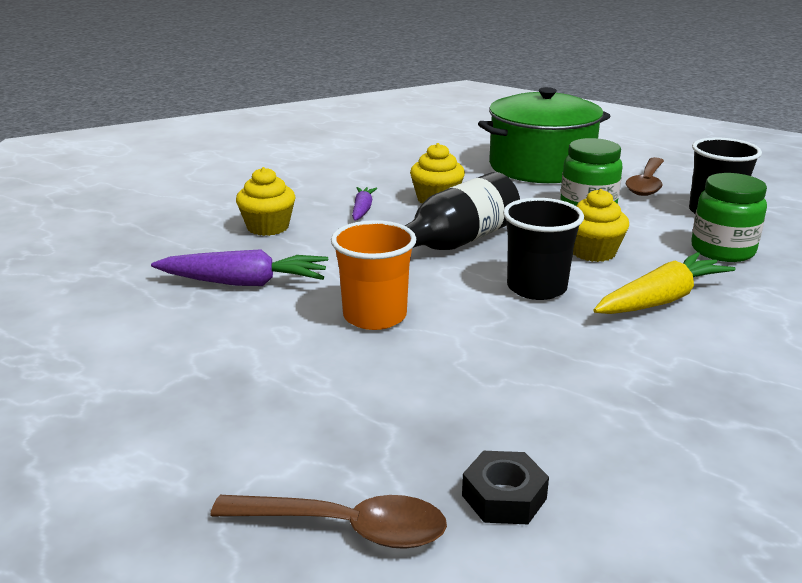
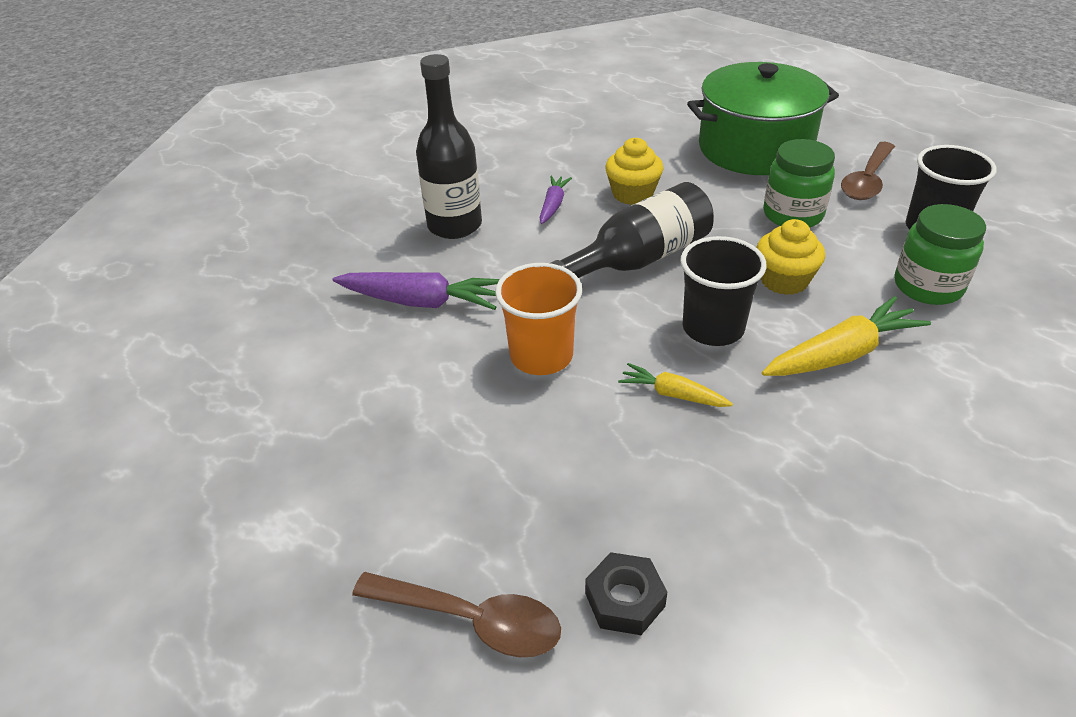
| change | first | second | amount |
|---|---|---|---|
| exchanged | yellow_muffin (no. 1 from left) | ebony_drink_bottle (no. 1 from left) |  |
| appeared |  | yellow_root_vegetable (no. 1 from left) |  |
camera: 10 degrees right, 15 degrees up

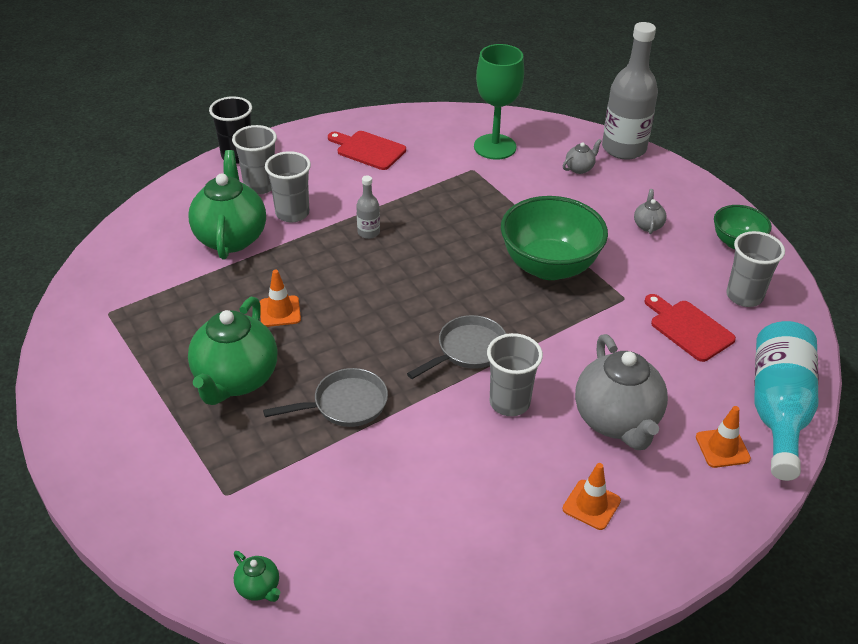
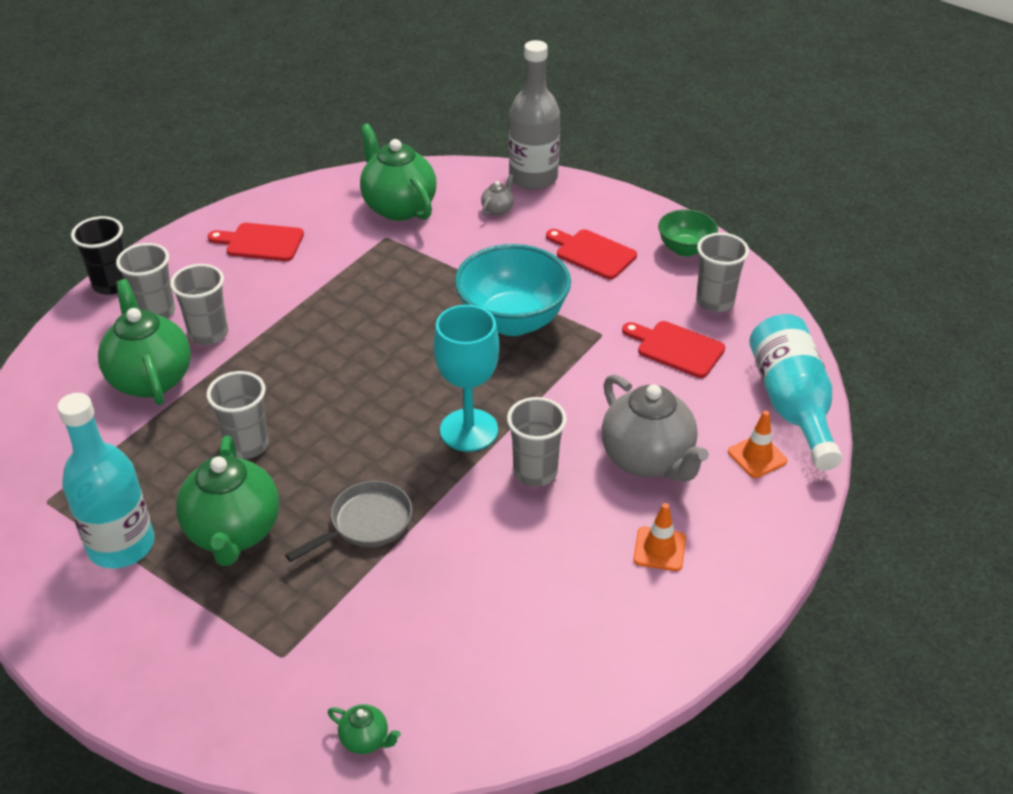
| change | first | second | amount |
|---|---|---|---|
| appeared |  | turquoise_drink_bottle (no. 1 from left) |  |
| exchanged | bright_orange_traffic_cone (no. 1 from left) | ash-grey_tumbler (no. 3 from left) |  |
| exchanged | green_goblet | green_china_teapot (no. 4 from left) |  |
| exchanged | ash-grey_frying_pan (no. 2 from left) | turquoise_goblet |  |
| colour | green_serving_bowl (no. 1 from left) | turquoise_serving_bowl |  |
| exchanged | ash-grey_china_teapot (no. 3 from left) | scarlet_cutting_board (no. 2 from left) |  |
| missing | ash-grey_drink_bottle (no. 1 from left) |  |  |
camera: 20 degrees left, 0 degrees up

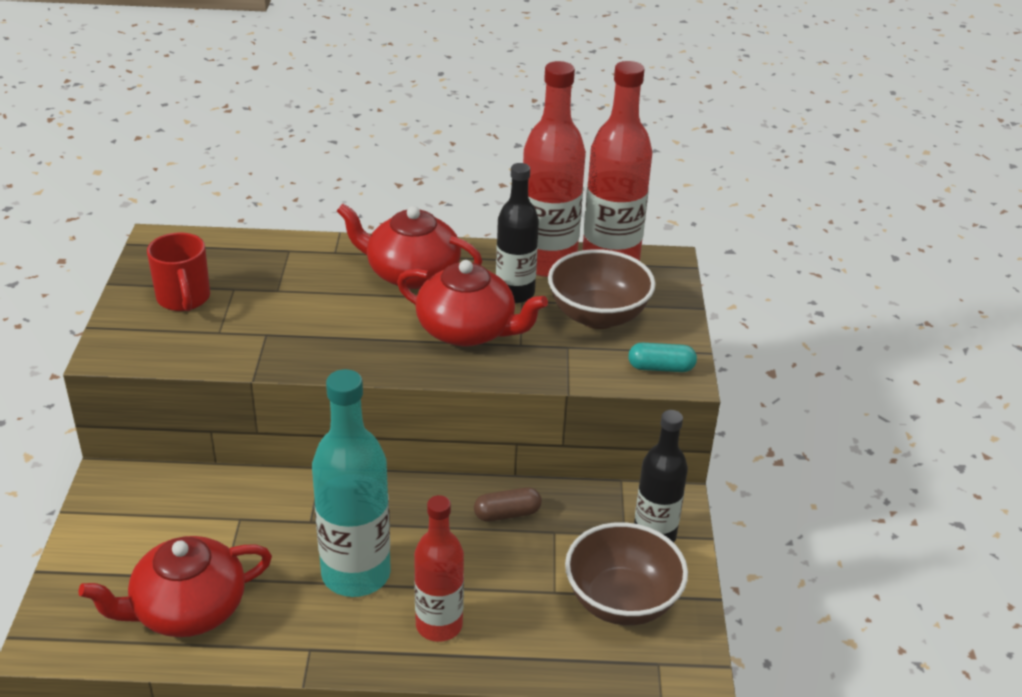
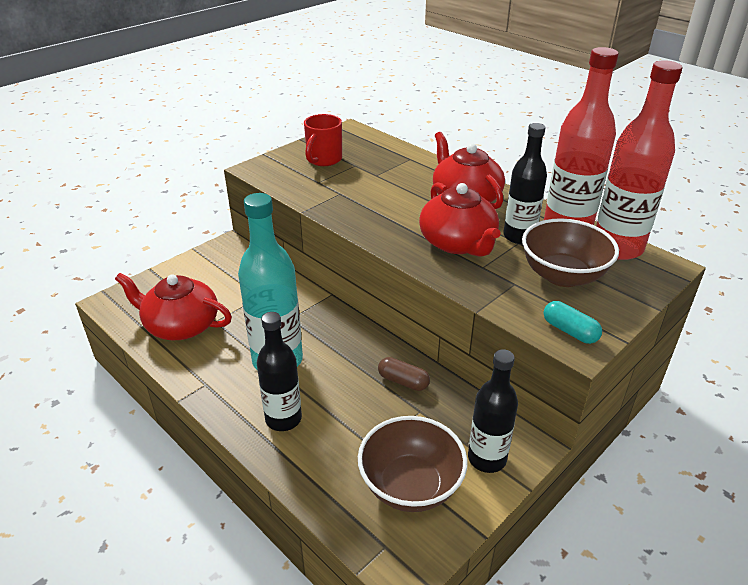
| change | first | second | amount |
|---|---|---|---|
| colour | scarlet_drink_bottle (no. 1 from left) | ebony_drink_bottle (no. 1 from left) |  |
camera: 45 degrees right, 0 degrees up

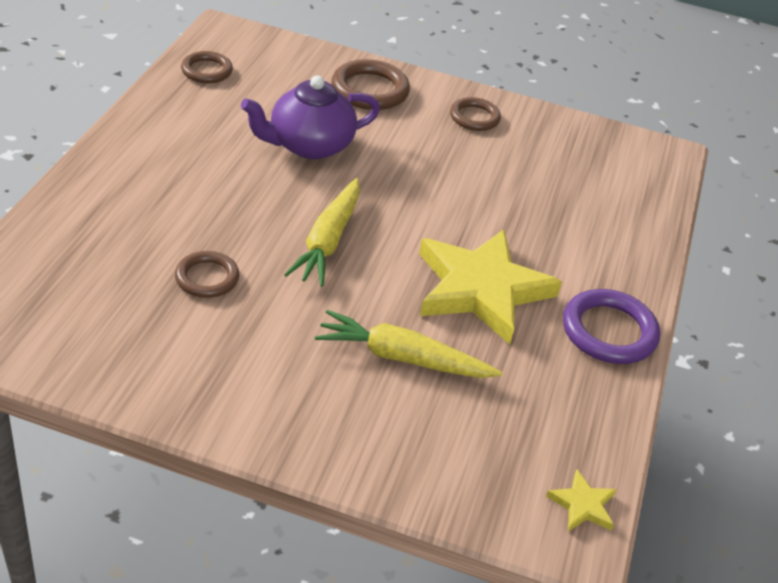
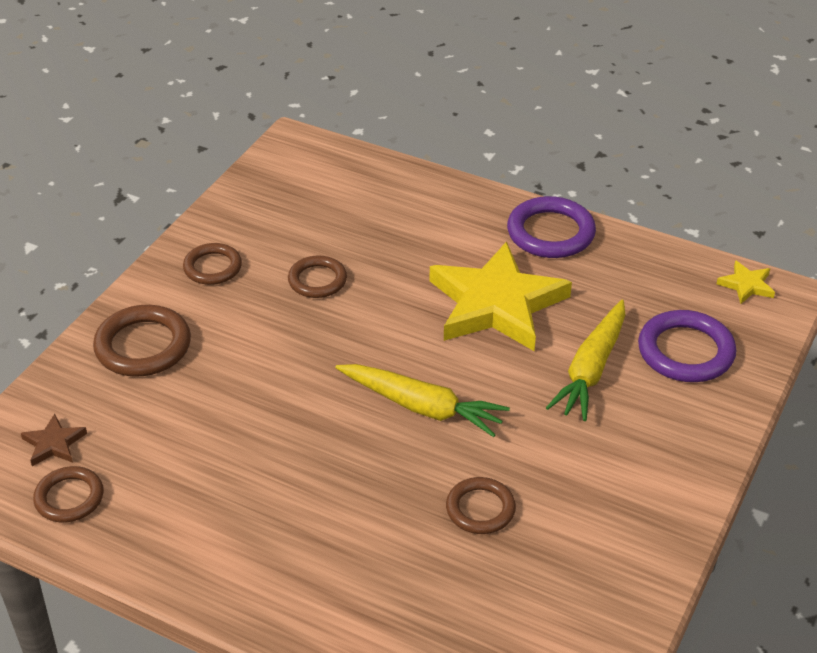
| change | first | second | amount |
|---|---|---|---|
| appeared |  | brown_star_shape |  |
| appeared |  | brown_ring (no. 4 from left) |  |
| appeared |  | violet_ring (no. 2 from left) |  |
| missing | violet_china_teapot |  |  |
camera: 75 degrees left, 0 degrees up

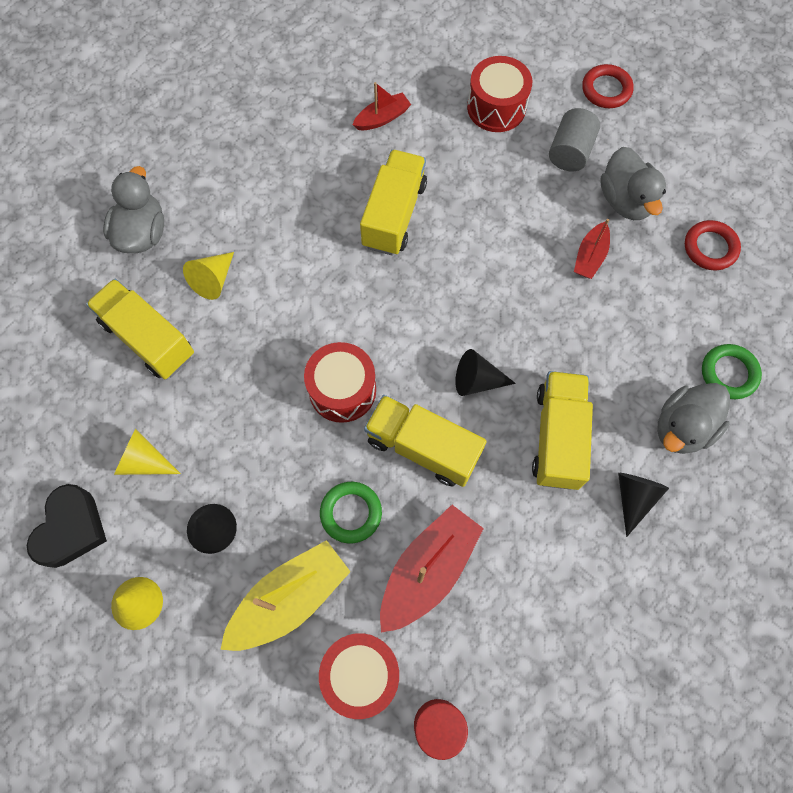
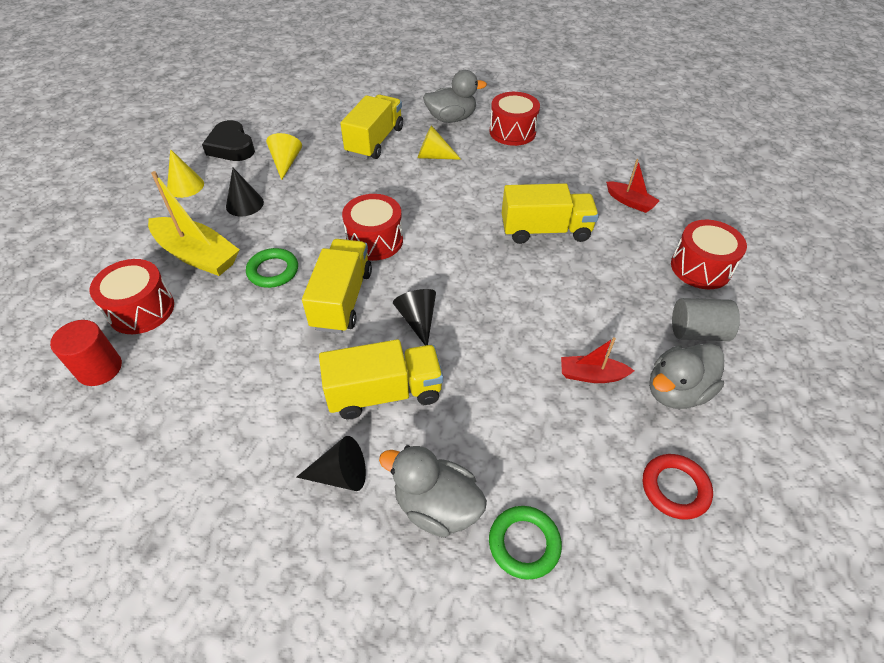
| change | first | second | amount |
|---|---|---|---|
| spun | ebony_heart_shape |  | 60 degrees clockwise |
| appeared |  | scarlet_toy_drum (no. 3 from left) |  |
| missing | scarlet_boat (no. 2 from left) |  |  |
| missing | scarlet_ring (no. 1 from left) |  |  |
camera: 70 degrees right, 20 degrees down

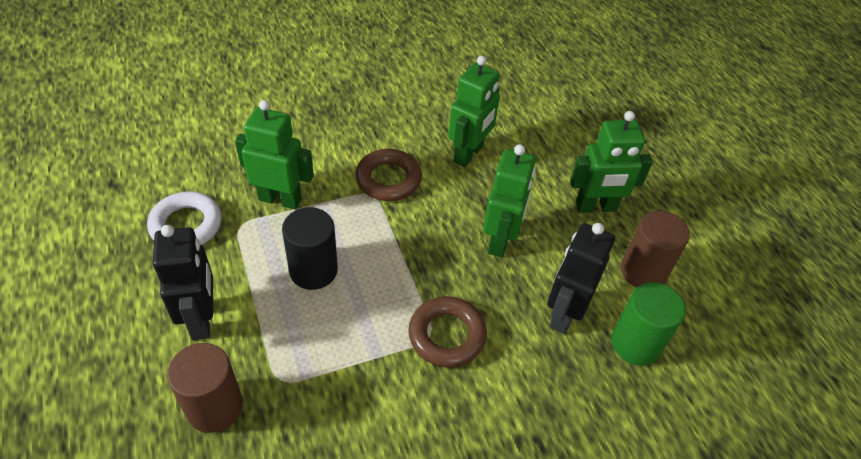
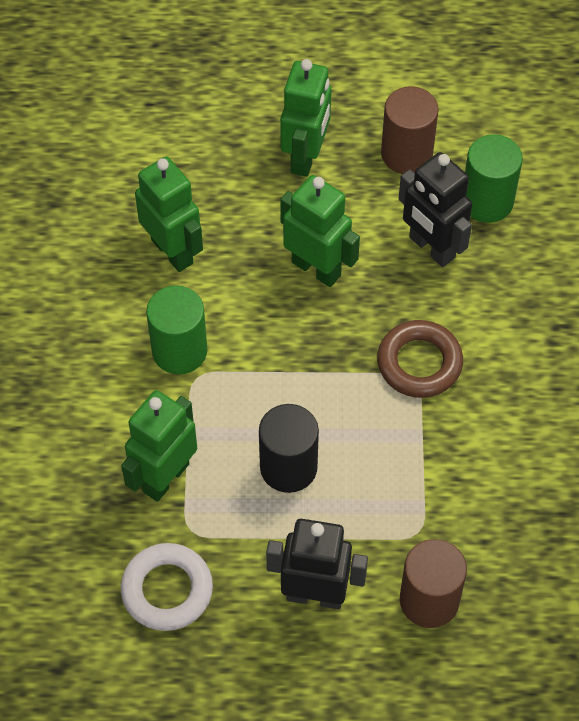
| change | first | second | amount |
|---|---|---|---|
| exchanged | brown_ring (no. 1 from left) | green_cylinder (no. 1 from left) |  |
camera: 65 degrees left, 10 degrees up

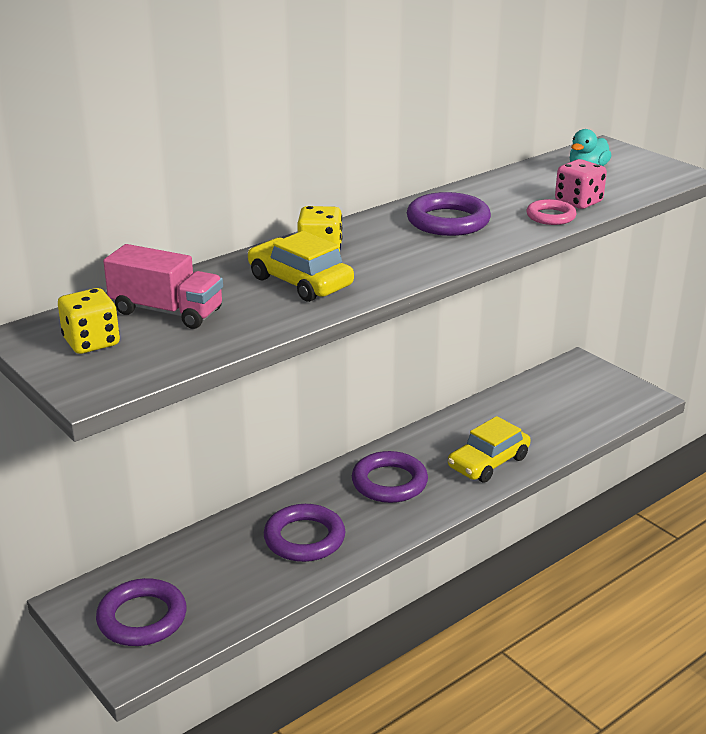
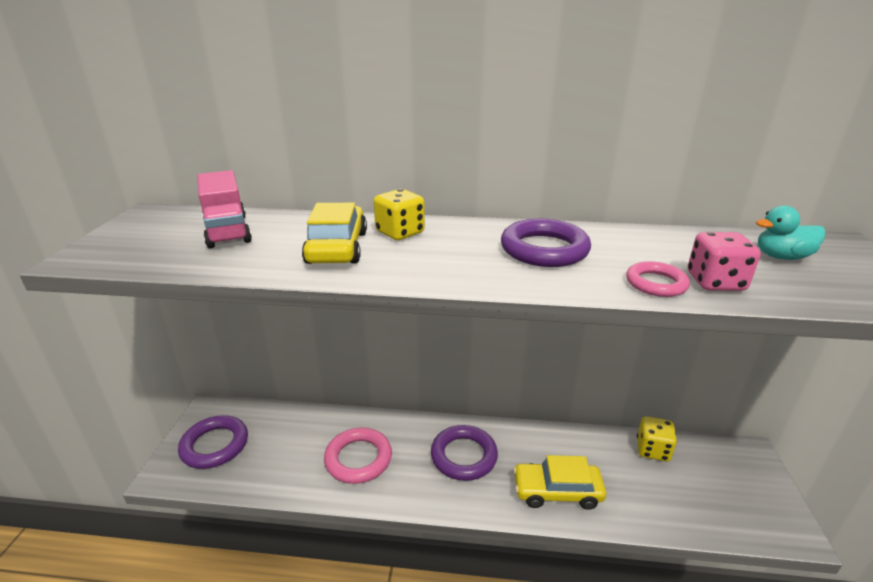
| change | first | second | amount |
|---|---|---|---|
| colour | violet_ring (no. 2 from left) | rose-pink_ring (no. 1 from left) |  |
| relocated | yellow_dice (no. 1 from left in the first image) | yellow_dice (no. 2 from left) |  |
camera: 45 degrees right, 0 degrees up

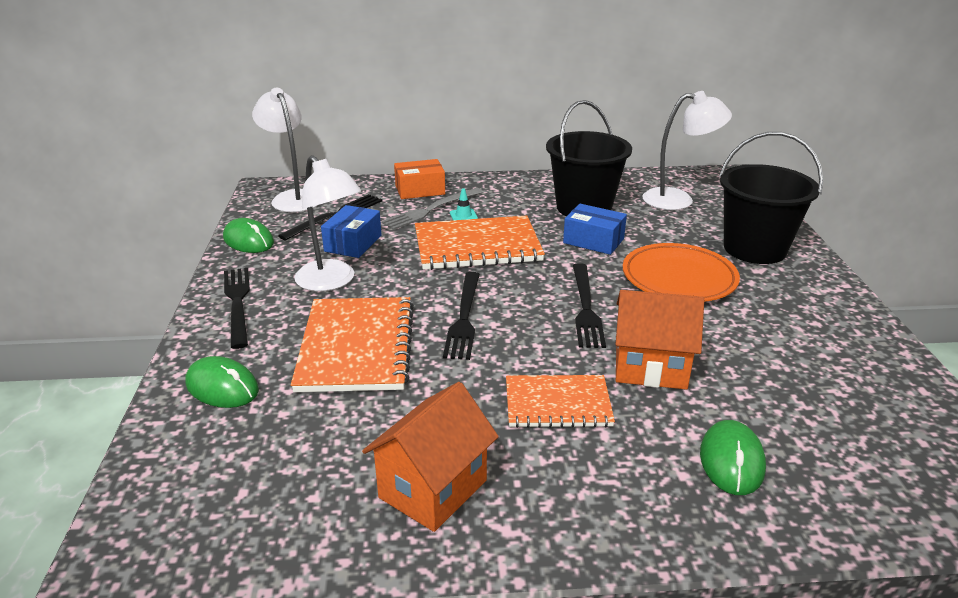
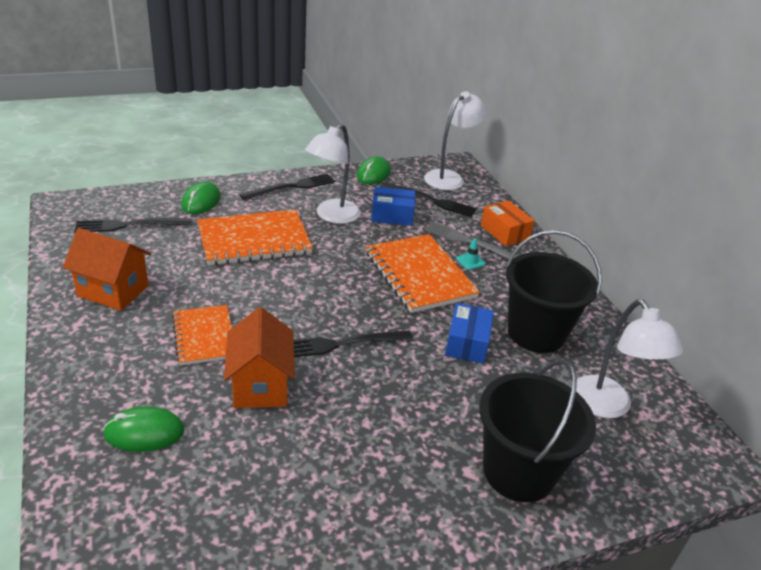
| change | first | second | amount |
|---|---|---|---|
| relocated | ebony_table_fork (no. 3 from left in the first image) | ebony_table_fork (no. 1 from left) |  |
| missing | bright_orange_plate |  |  |
camera: 70 degrees right, 5 degrees up

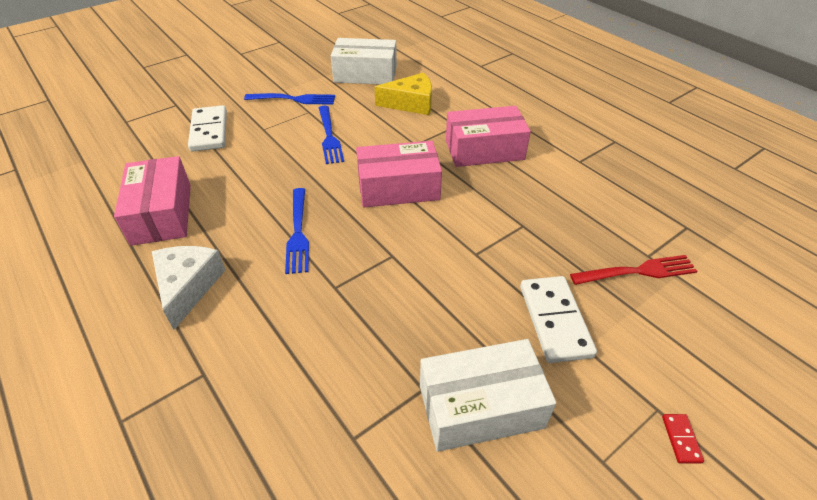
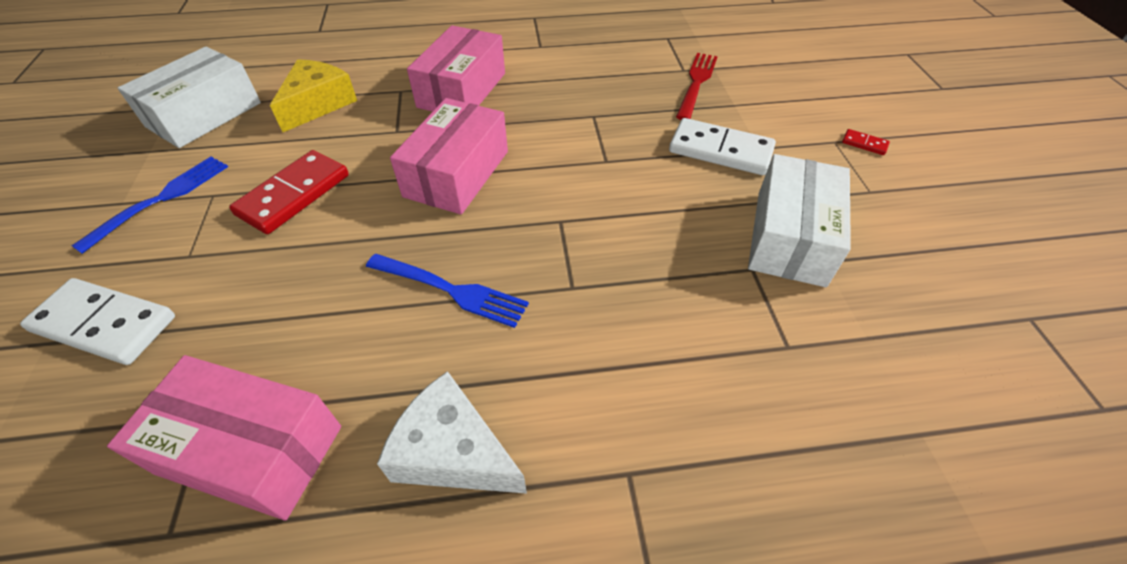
| change | first | second | amount |
|---|---|---|---|
| exchanged | royal_blue_table_fork (no. 3 from left) | scarlet_domino (no. 1 from left) |  |
camera: 60 degrees left, 5 degrees up

